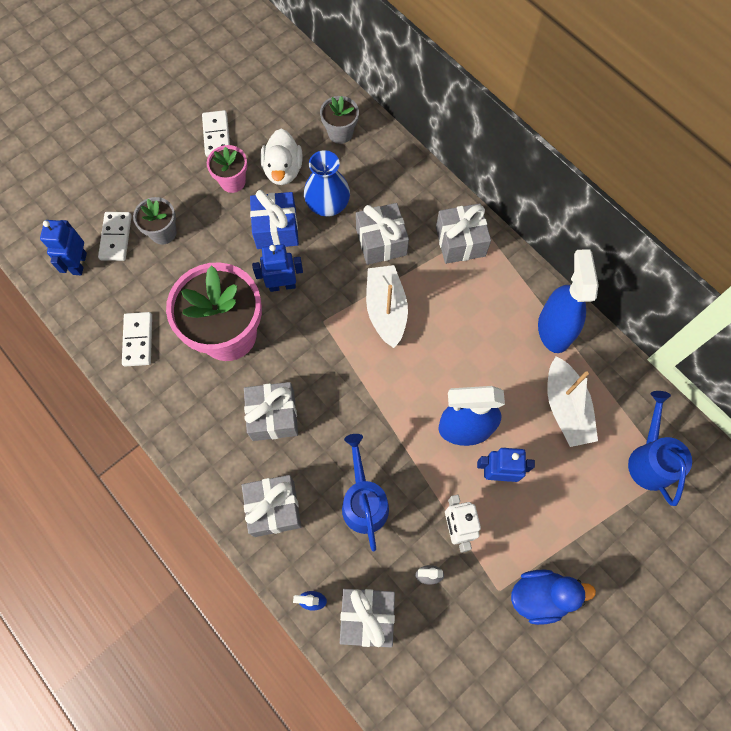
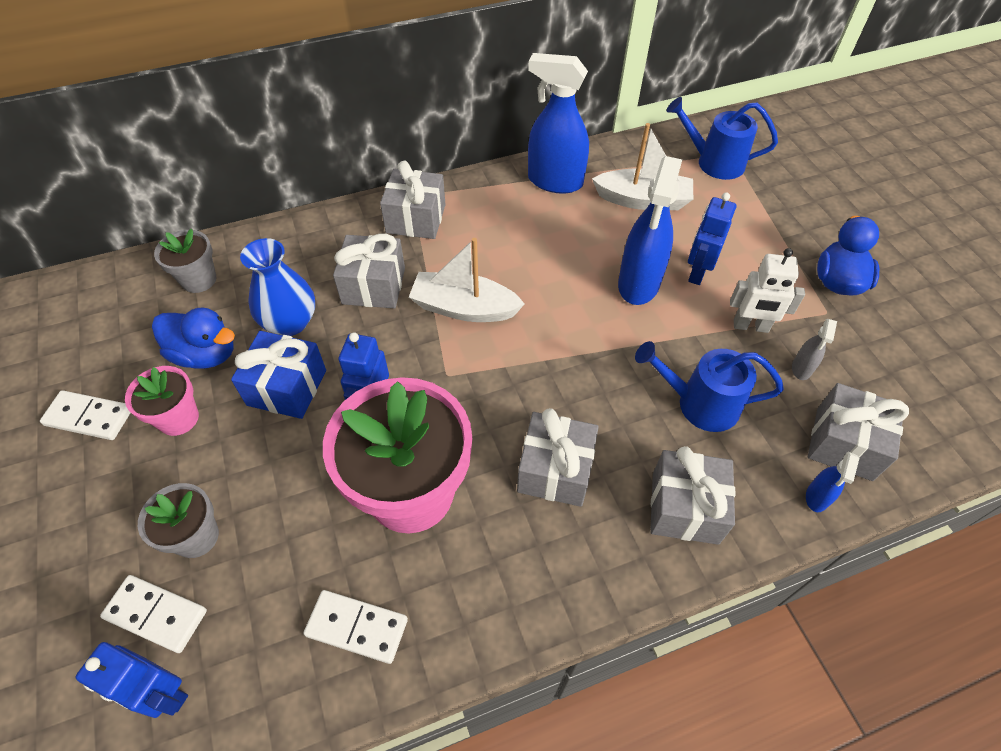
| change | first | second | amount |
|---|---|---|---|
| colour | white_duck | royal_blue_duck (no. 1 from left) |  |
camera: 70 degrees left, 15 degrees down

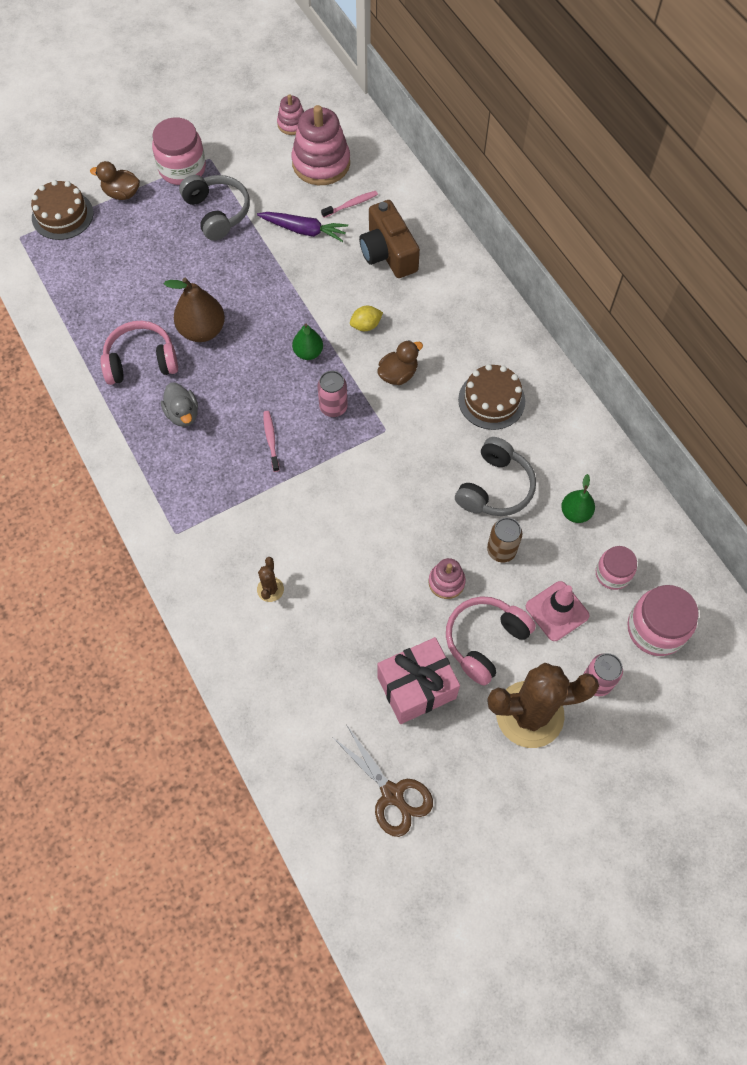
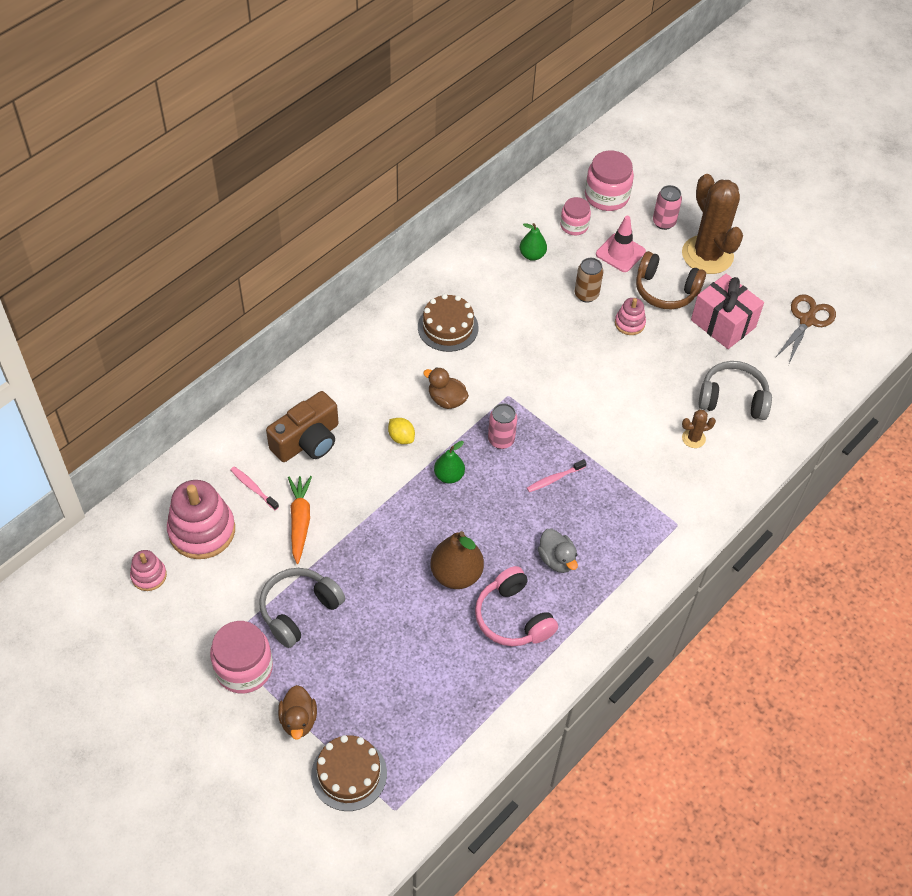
| change | first | second | amount |
|---|---|---|---|
| colour | violet_root_vegetable | bright_orange_root_vegetable |  |
| spun | ash-grey_duck |  | 105 degrees clockwise |
| colour | rose-pink_headphones (no. 2 from left) | brown_headphones |  |
| relocated | ash-grey_headphones (no. 2 from left) |  |  |
camera: 110 degrees left, 10 degrees down

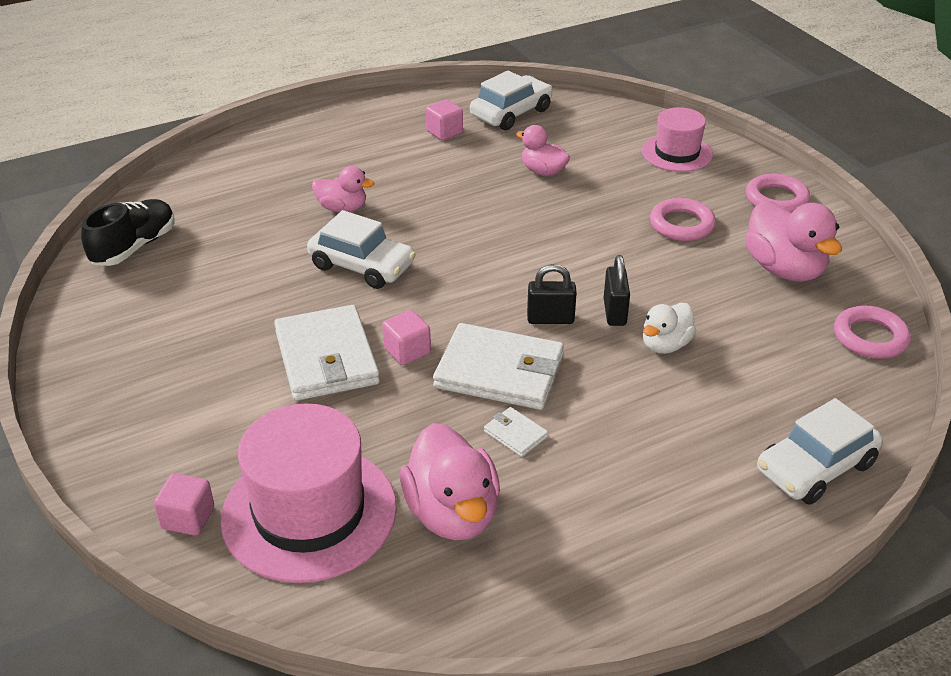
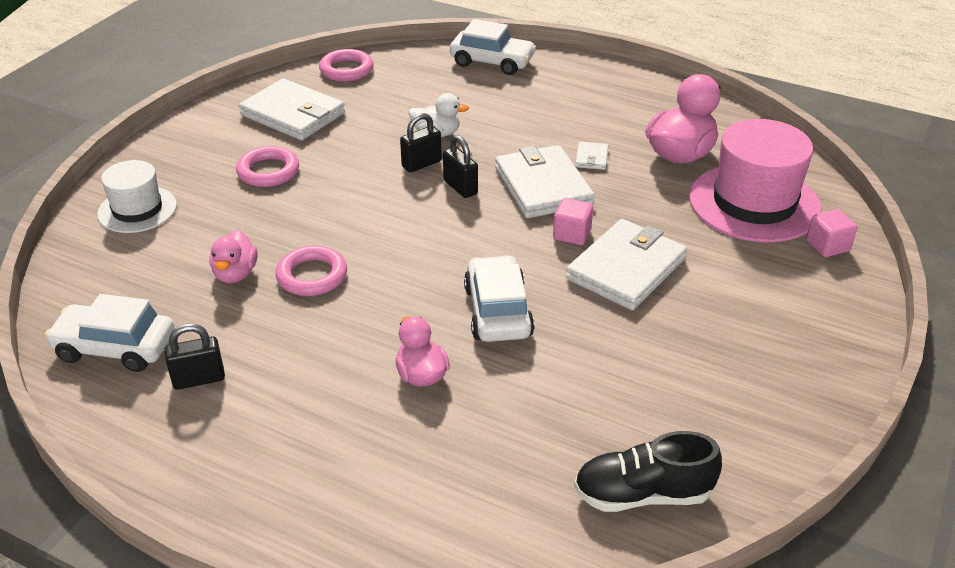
| change | first | second | amount |
|---|---|---|---|
| colour | rose-pink_tall_hat (no. 2 from left) | white_tall_hat |  |
| exchanged | rose-pink_cube (no. 3 from left) | ebony_padlock (no. 1 from left) |  |
| exchanged | rose-pink_duck (no. 4 from left) | white_card_wallet (no. 1 from left) |  |
| relocated | rose-pink_ring (no. 2 from left) |  |  |
camera: 125 degrees left, 0 degrees up

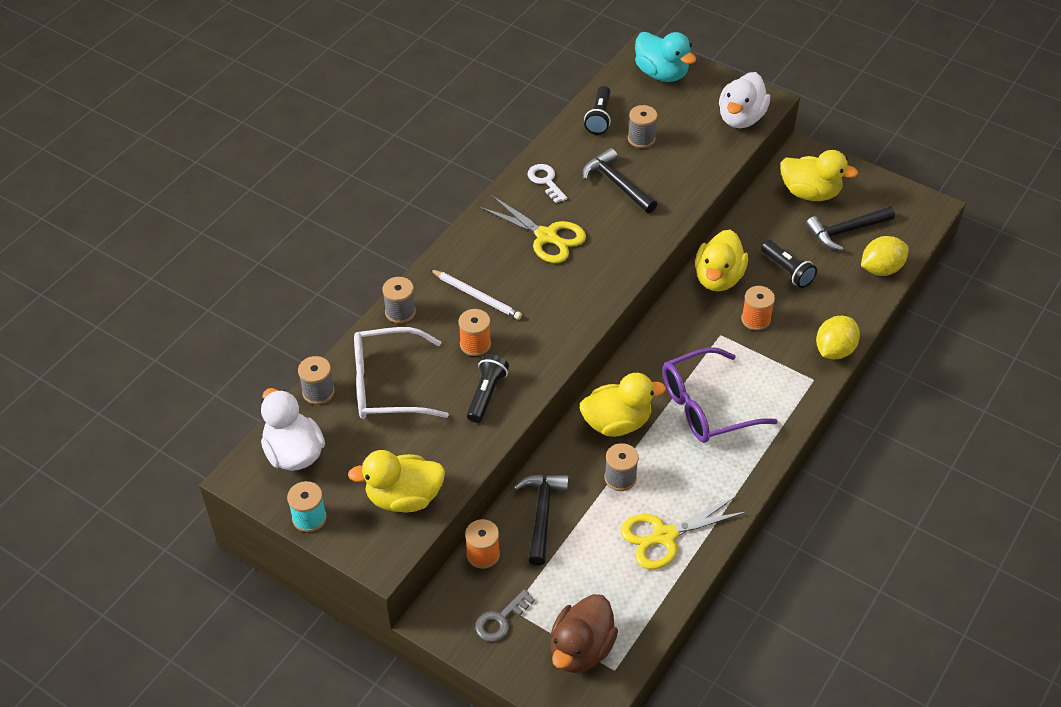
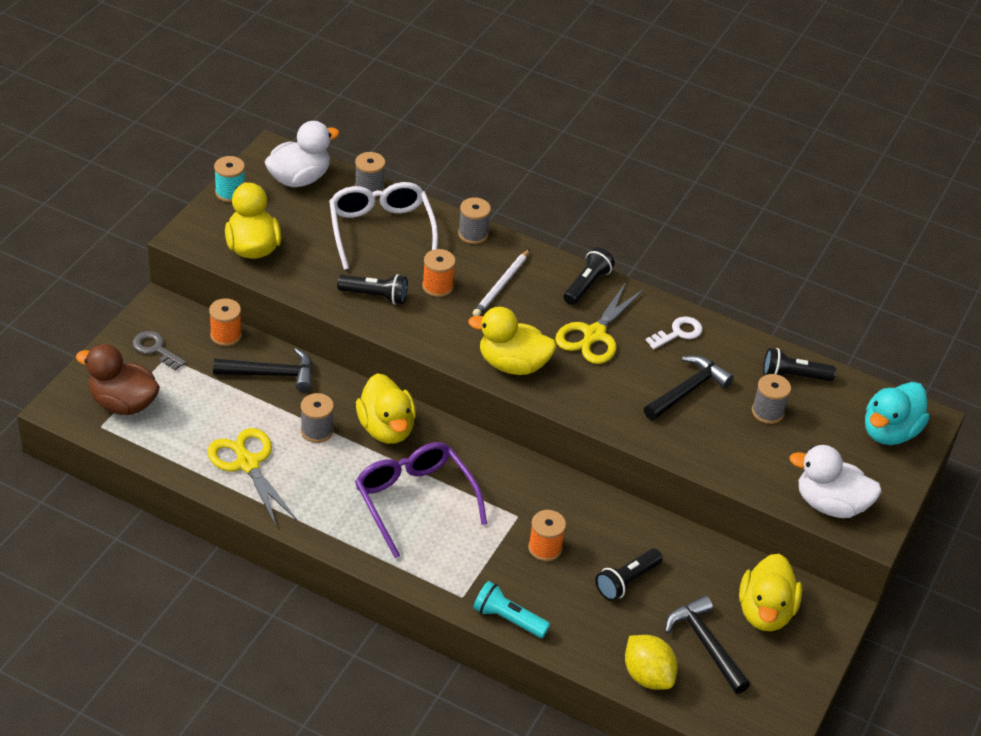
| change | first | second | amount |
|---|---|---|---|
| relocated | yellow_duck (no. 3 from left) |  |  |
| exchanged | yellow_toy_lemon (no. 1 from left) | turquoise_pocket_torch |  |
| appeared |  | ebony_pocket_torch (no. 2 from left) |  |
camera: 80 degrees right, 5 degrees down

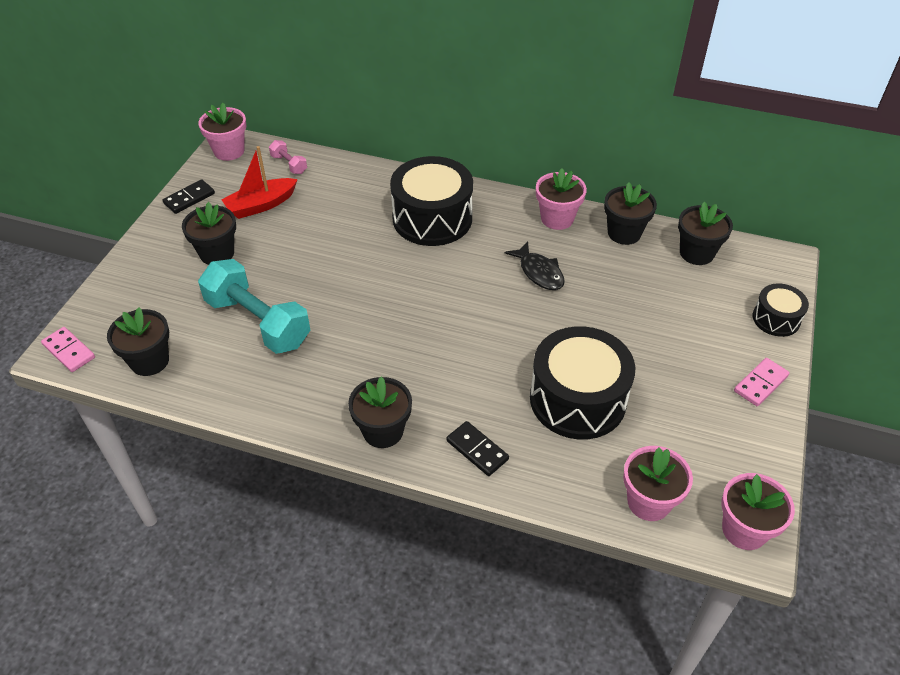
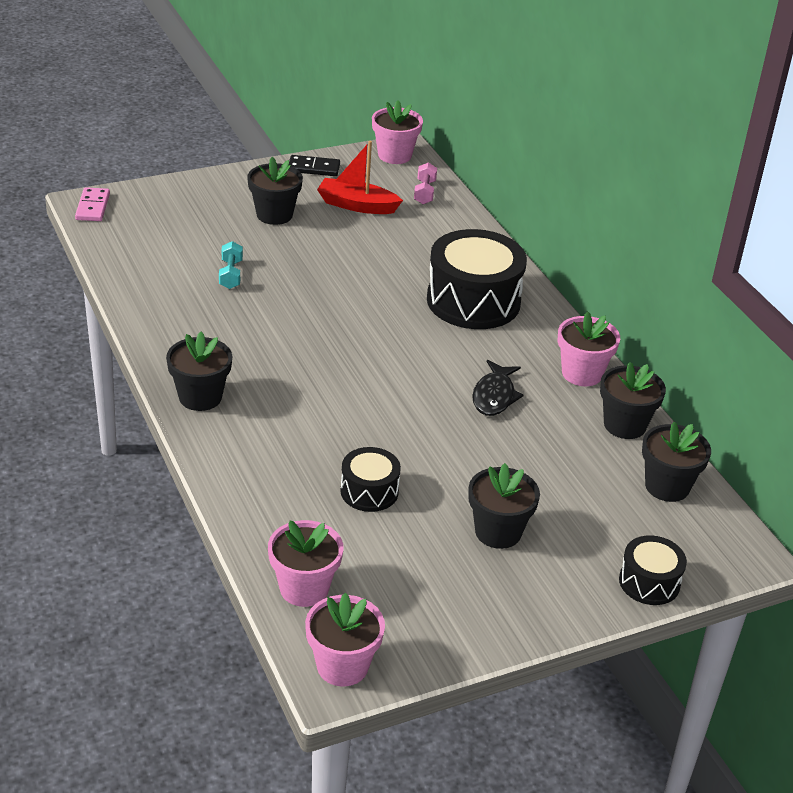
| change | first | second | amount |
|---|---|---|---|
| size | turquoise_hand_weight |  | x0.44 |
| size | ebony_toy_drum (no. 2 from left in the first image) | ebony_toy_drum (no. 1 from left) | x0.52 |
| relocated | ebony_plant_pot (no. 1 from left in the first image) | ebony_plant_pot (no. 3 from left) |  |
| missing | ebony_domino (no. 2 from left) |  |  |
| missing | rose-pink_domino (no. 2 from left) |  |  |
camera: 45 degrees right, 10 degrees down

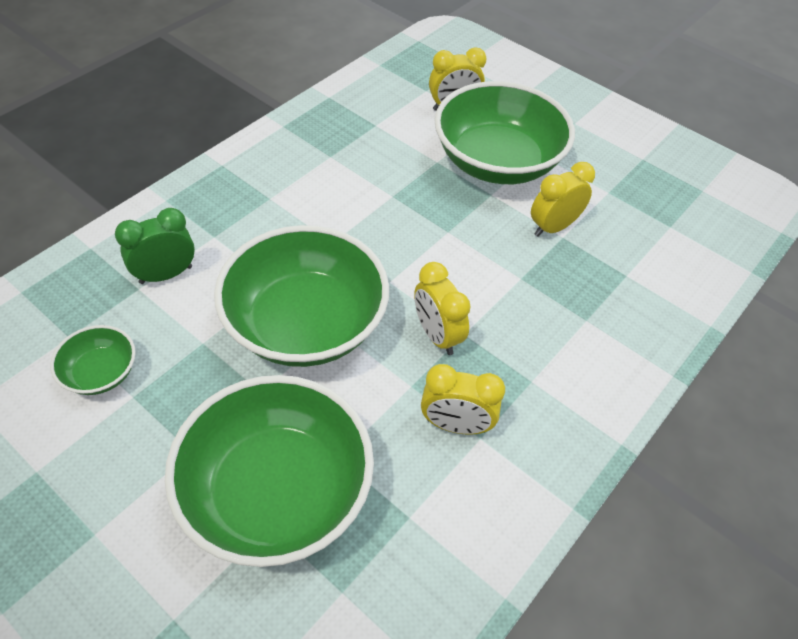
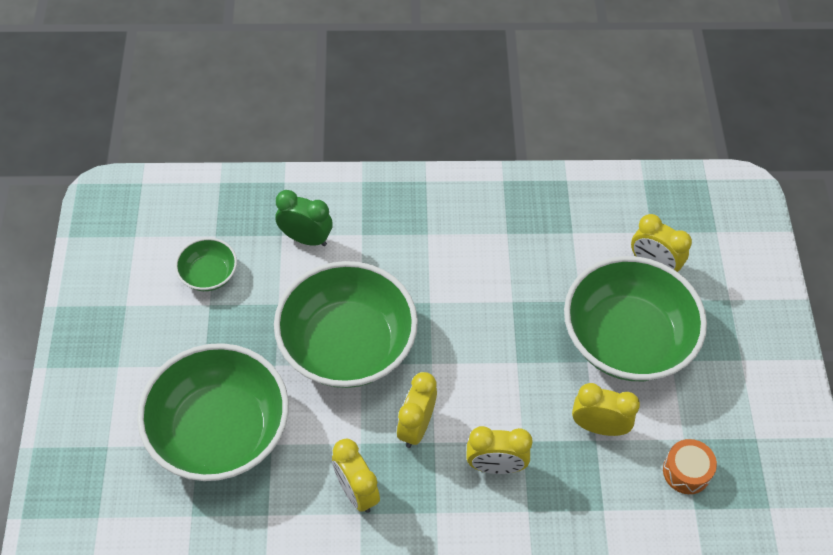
| change | first | second | amount |
|---|---|---|---|
| appeared |  | yellow_clock (no. 3 from left) |  |
| appeared |  | bright_orange_toy_drum |  |
camera: 50 degrees right, 5 degrees up

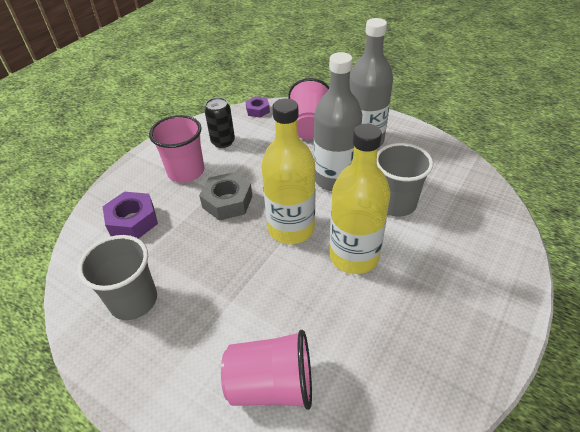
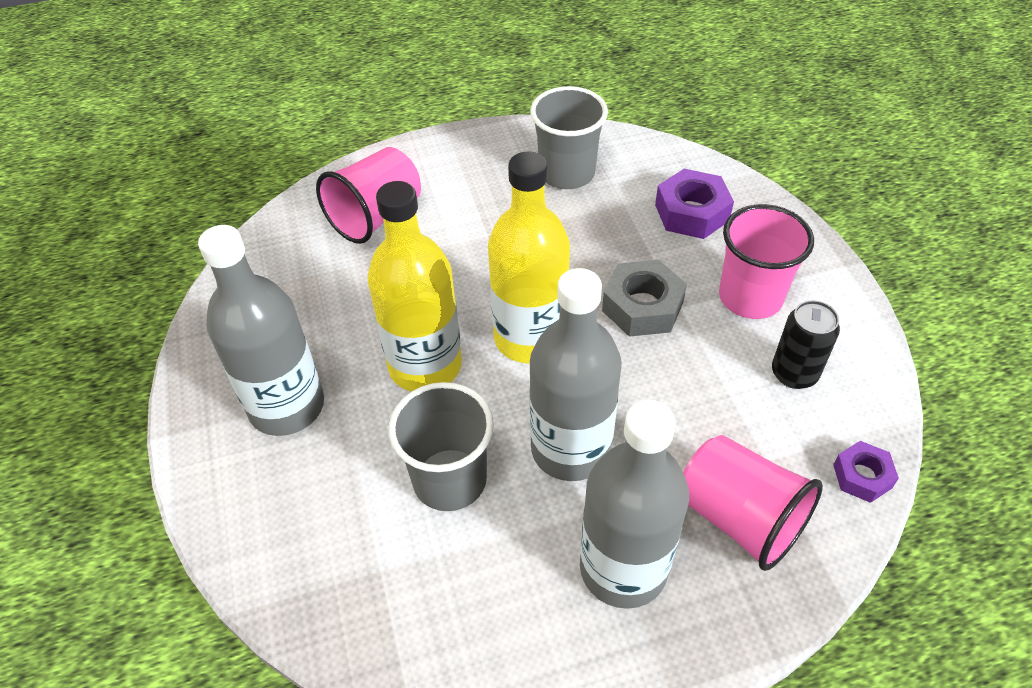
| change | first | second | amount |
|---|---|---|---|
| appeared |  | ash-grey_drink_bottle (no. 1 from left) |  |
camera: 130 degrees right, 5 degrees up

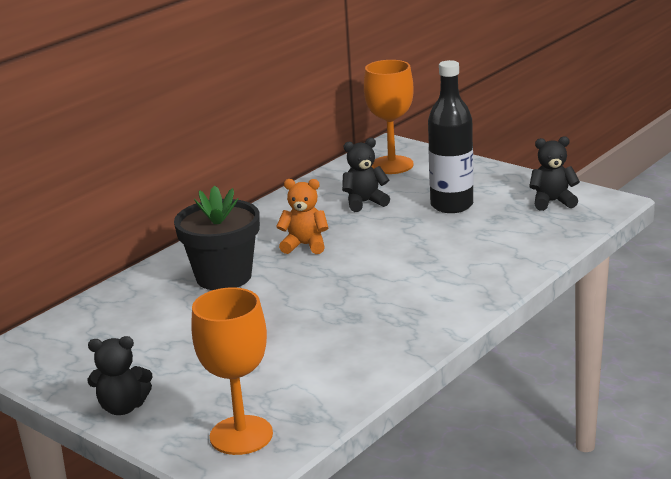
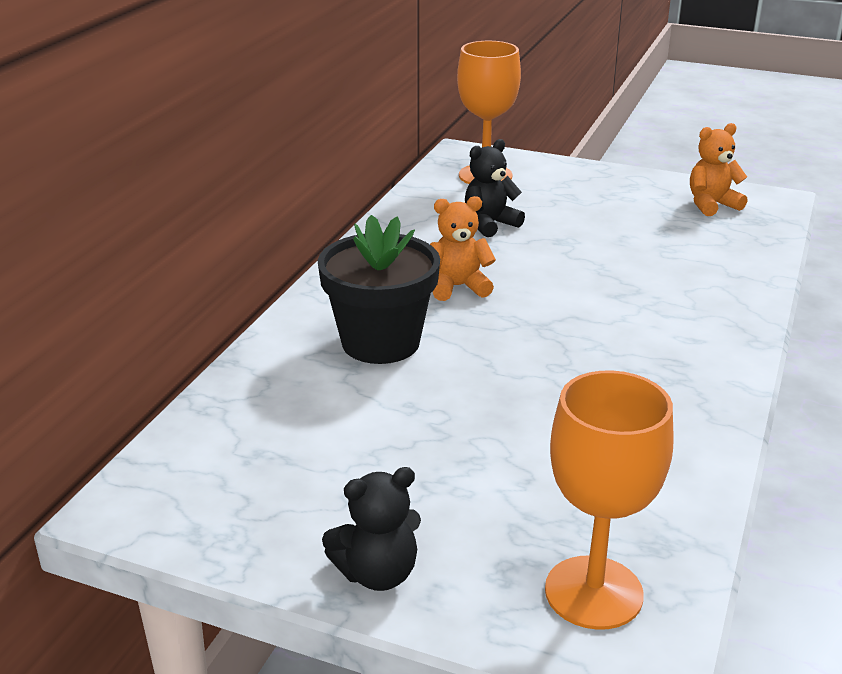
| change | first | second | amount |
|---|---|---|---|
| colour | ebony_stuffed_bear (no. 3 from left) | bright_orange_stuffed_bear (no. 2 from left) |  |
| missing | ebony_drink_bottle |  |  |
camera: 20 degrees left, 5 degrees up

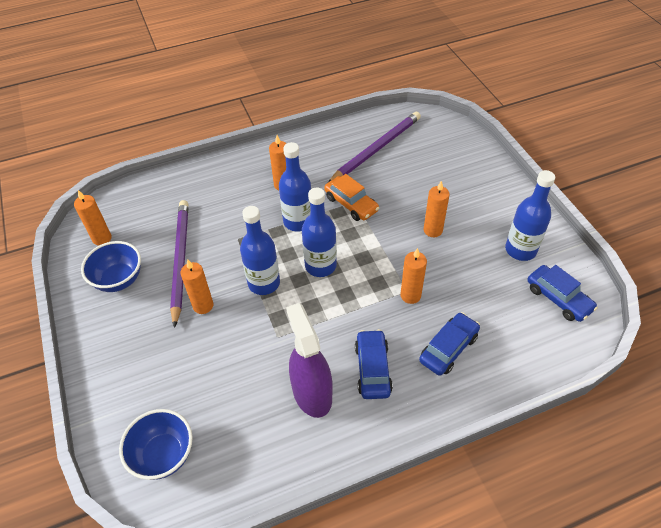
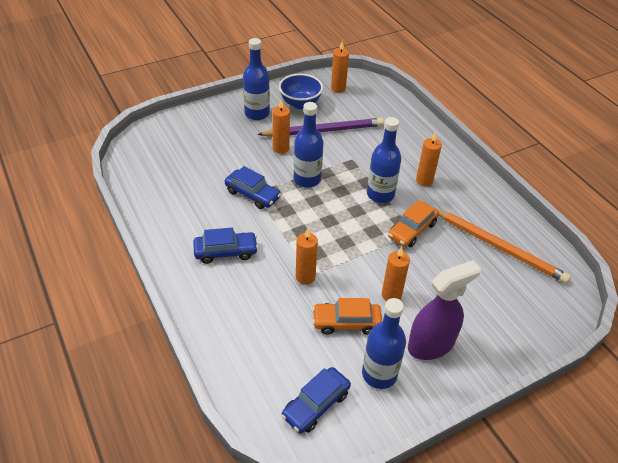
| change | first | second | amount |
|---|---|---|---|
| relocated | royal_blue_automobile (no. 2 from left) |  |  |
| relocated | royal_blue_drink_bottle (no. 3 from left in the first image) | royal_blue_drink_bottle (no. 1 from left) |  |
| appeared |  | bright_orange_automobile (no. 1 from left) |  |
| relocated | violet_spray_bottle |  |  |
| colour | violet_wooden_pencil (no. 2 from left) | bright_orange_wooden_pencil |  |
| missing | royal_blue_serving_bowl (no. 2 from left) |  |  |
camera: 80 degrees right, 5 degrees down

